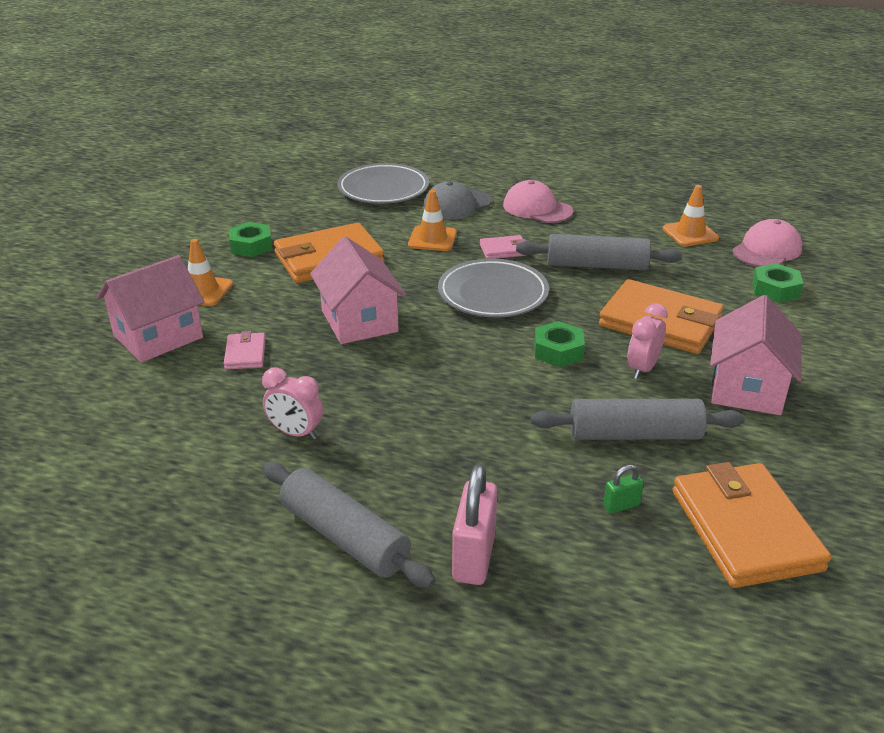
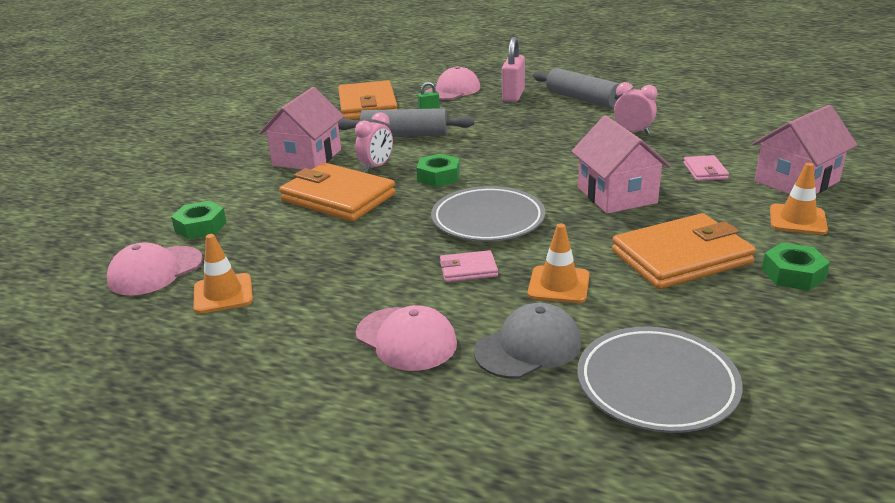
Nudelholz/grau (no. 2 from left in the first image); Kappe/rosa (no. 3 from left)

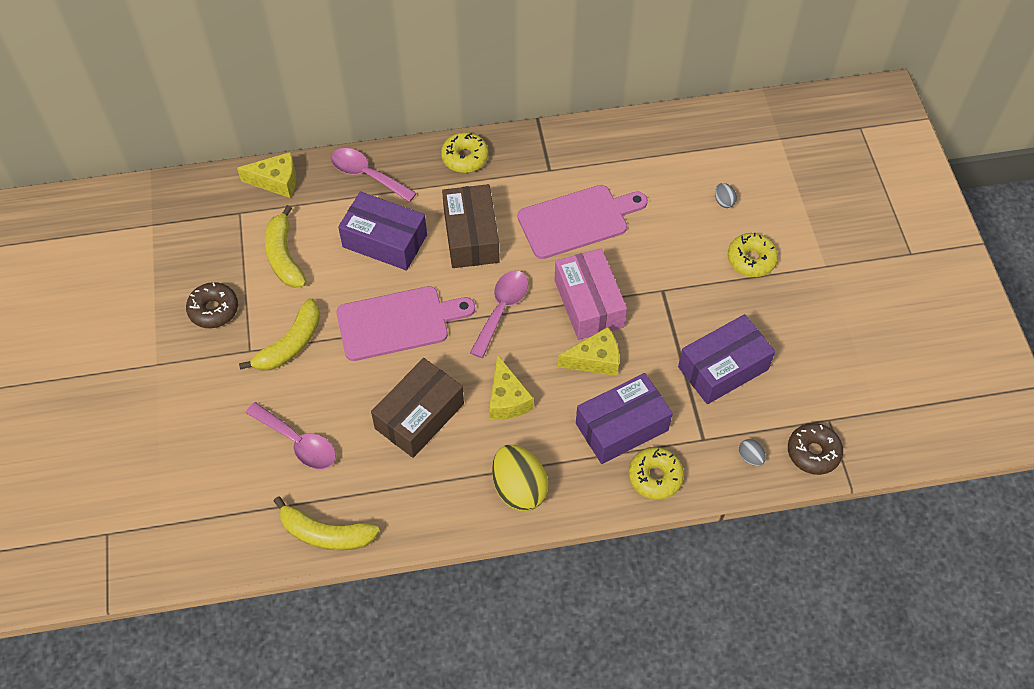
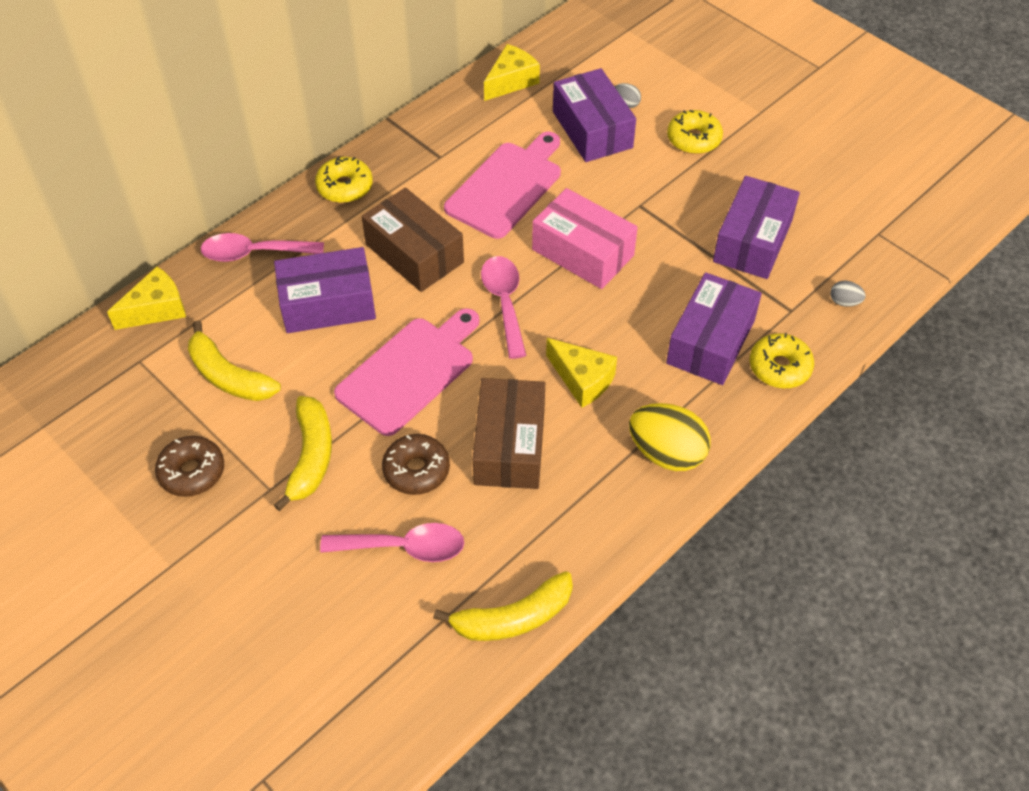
Käse/gelb (no. 2 from left); Donut/braun (no. 2 from left); Schachtel/lila (no. 2 from left)

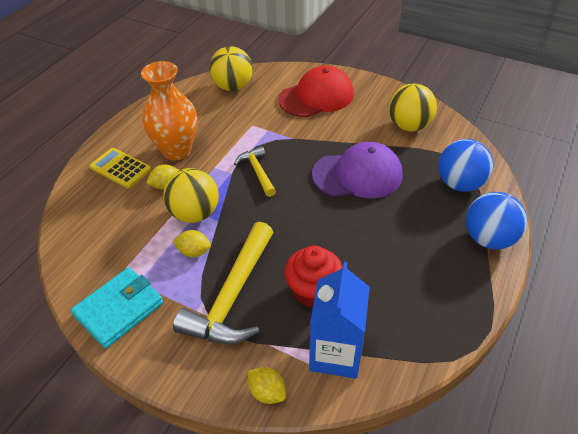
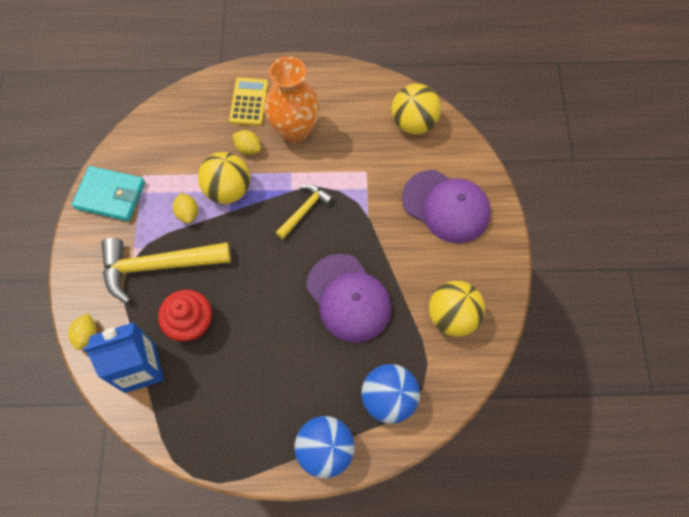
Kappe/lila (no. 2 from left)

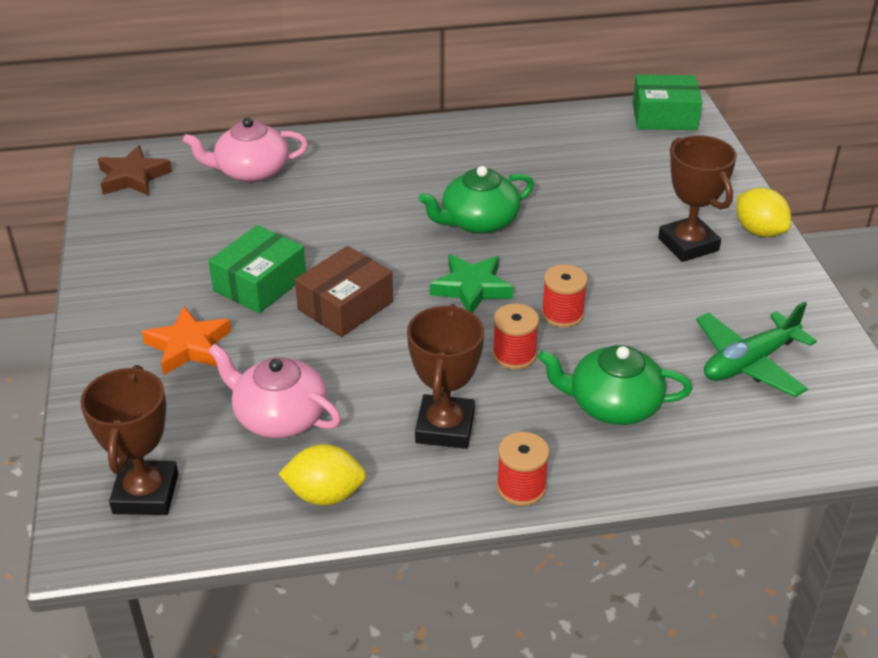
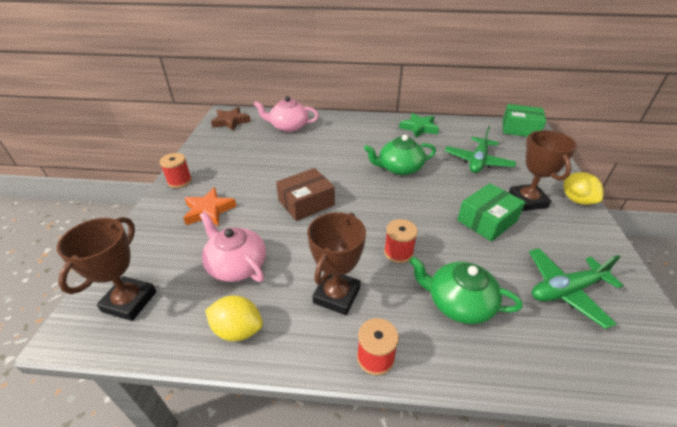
Schachtel/grün (no. 1 from left); Stern/grün; Garnrolle/rot (no. 1 from left); Flugzeug/grün (no. 1 from left)

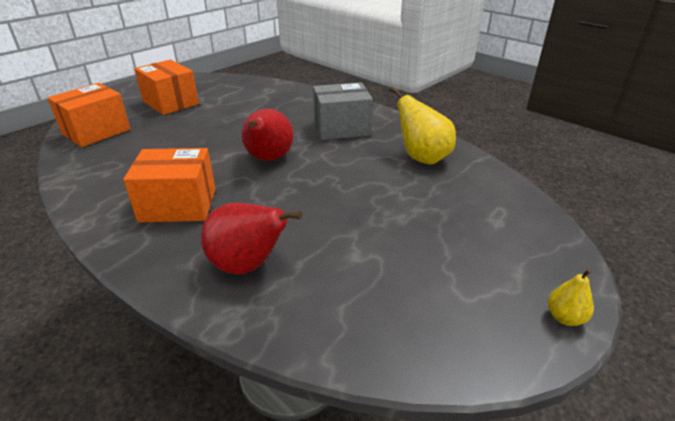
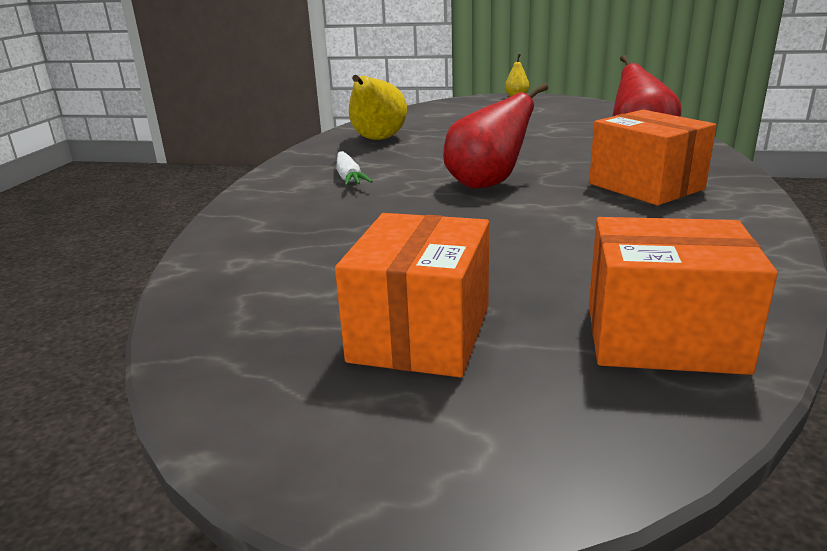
Karotte/weiß

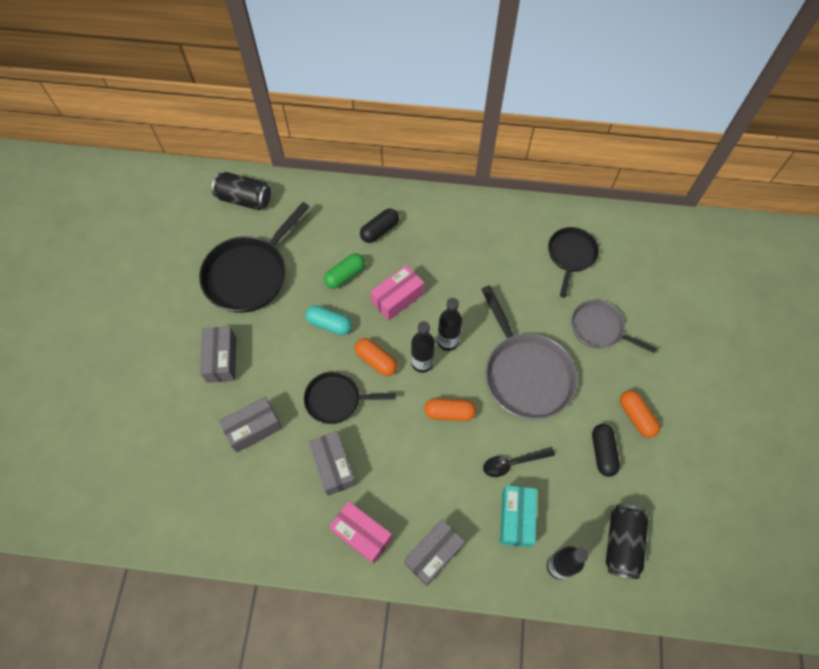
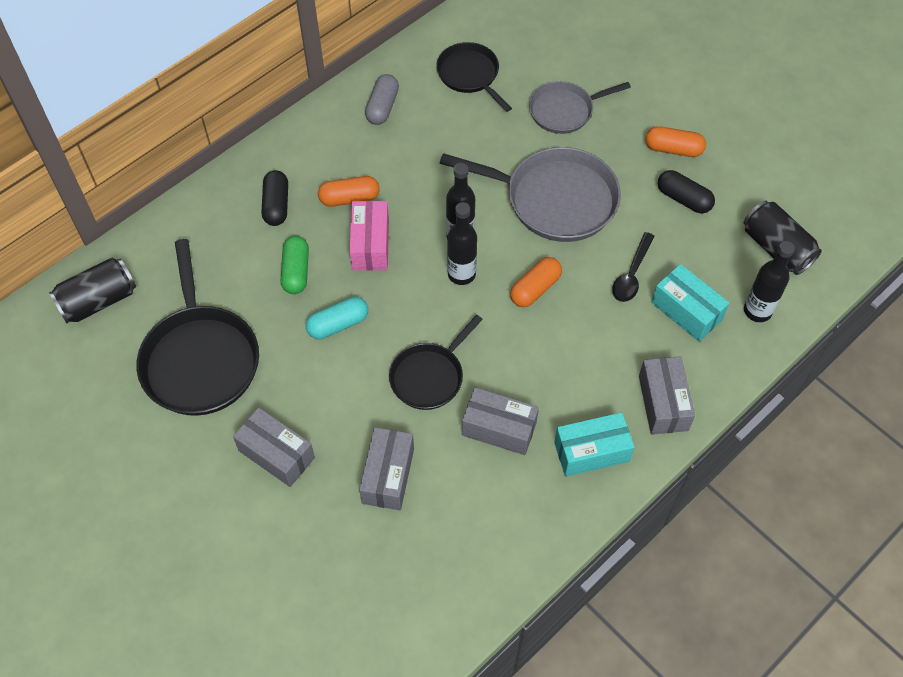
Kapsel/orange (no. 1 from left); Schachtel/türkis (no. 1 from left); Kapsel/grau

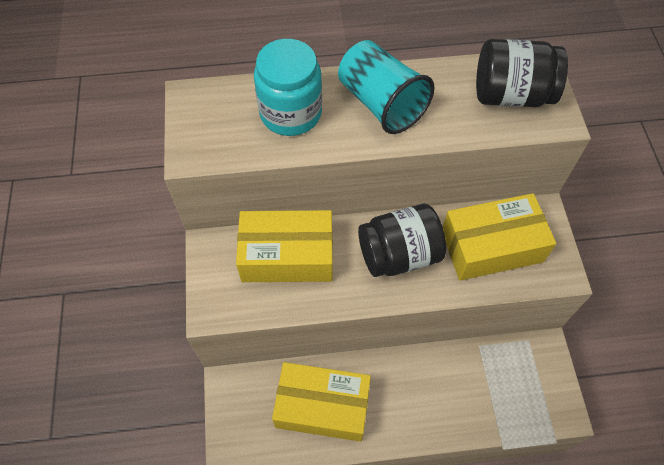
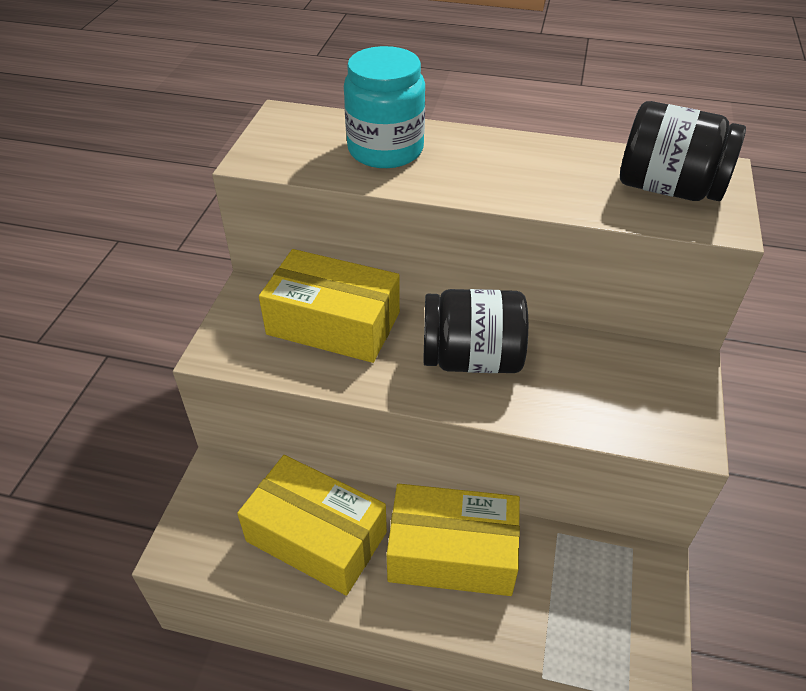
Becher/türkis; Schachtel/gelb (no. 3 from left)

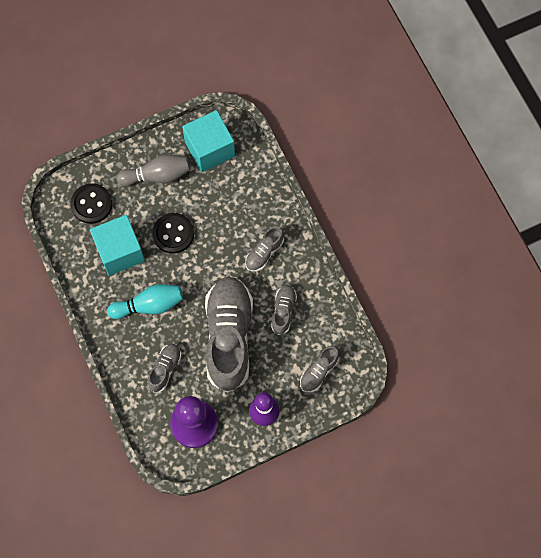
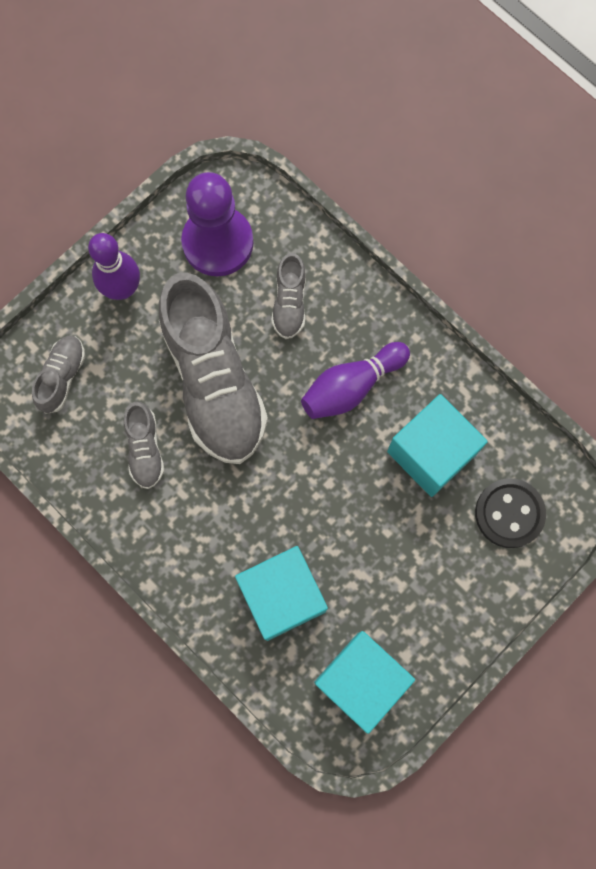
Bowlingkegel/grau; Knopf/schwarz (no. 2 from left in the first image); Schuh/grau (no. 3 from left in the first image); Bowlingkegel/lila (no. 2 from left); Kubus/türkis (no. 1 from left)

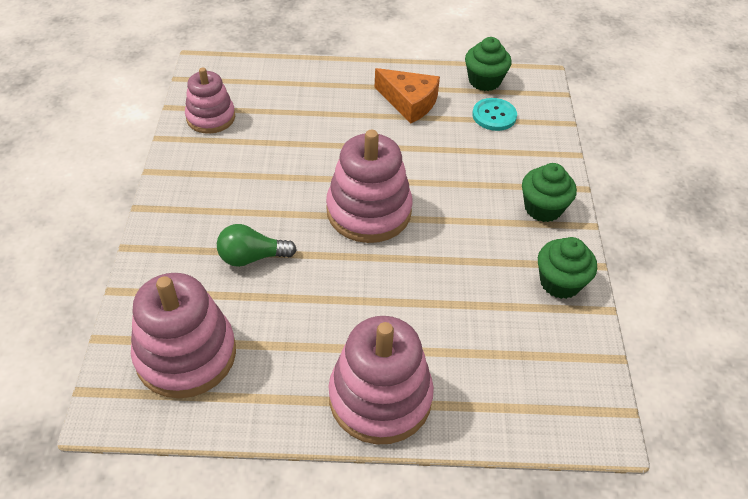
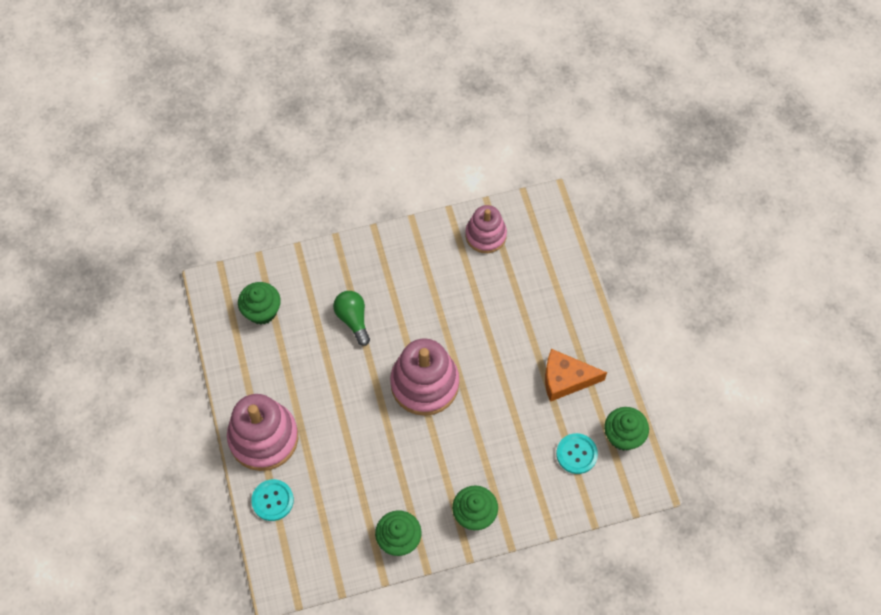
Käse/orange; Muffin/grün (no. 1 from left); Knopf/türkis (no. 1 from left)

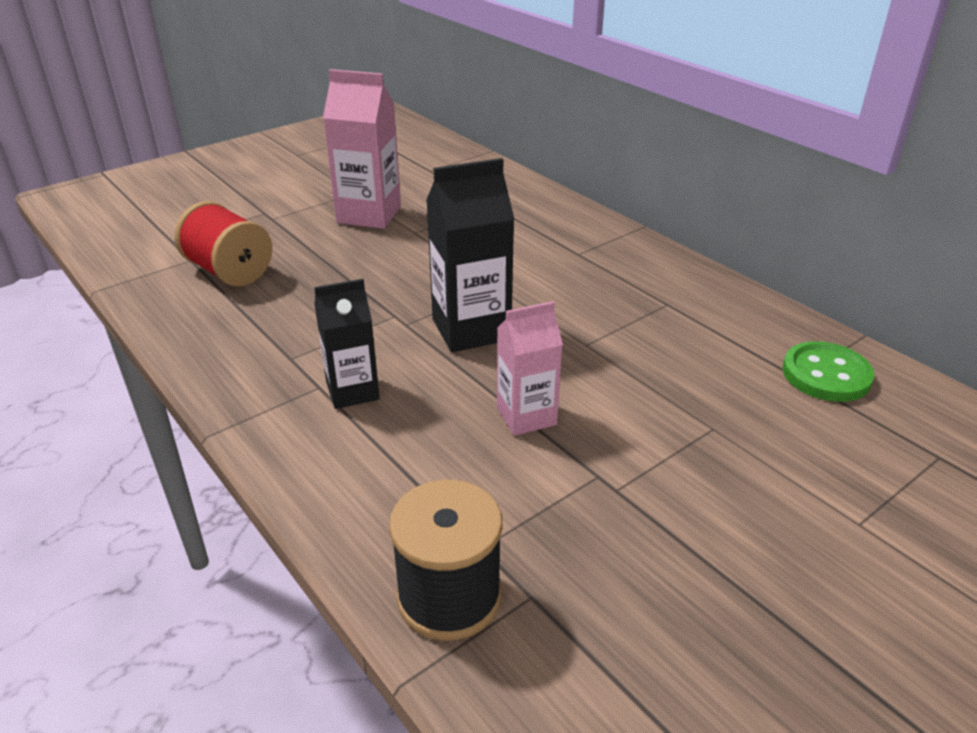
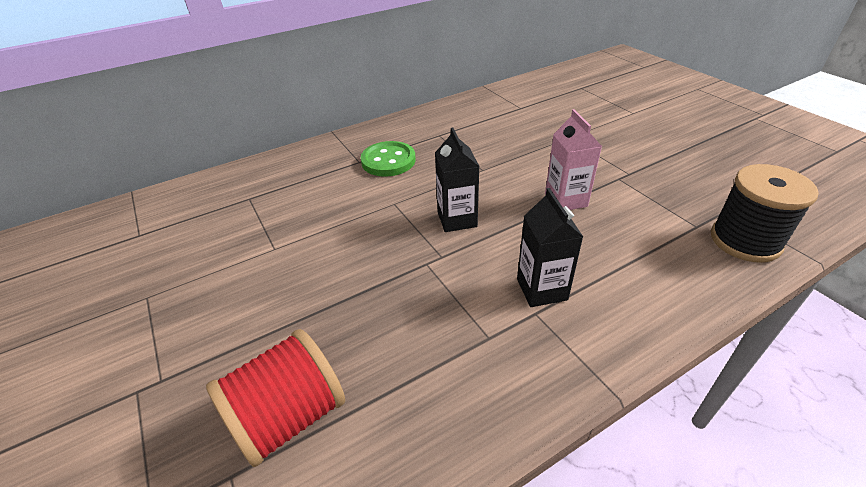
Getränkekarton/rosa (no. 1 from left in the first image); Getränkekarton/schwarz (no. 1 from left); Knopf/grün

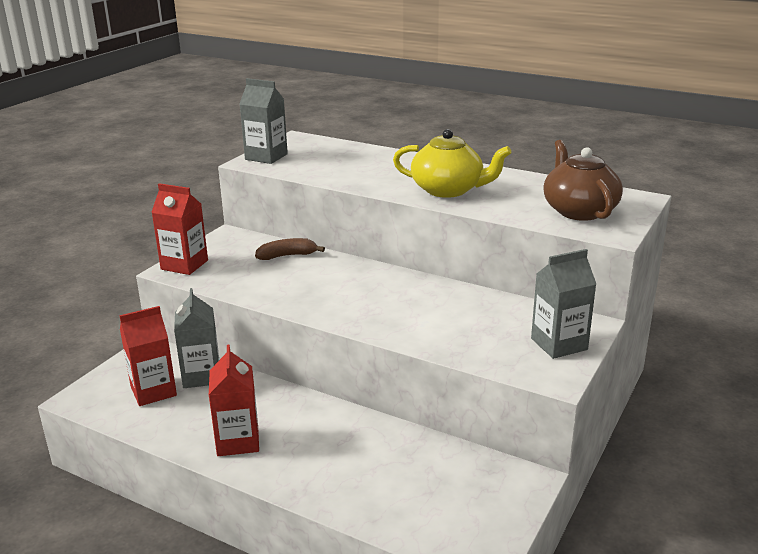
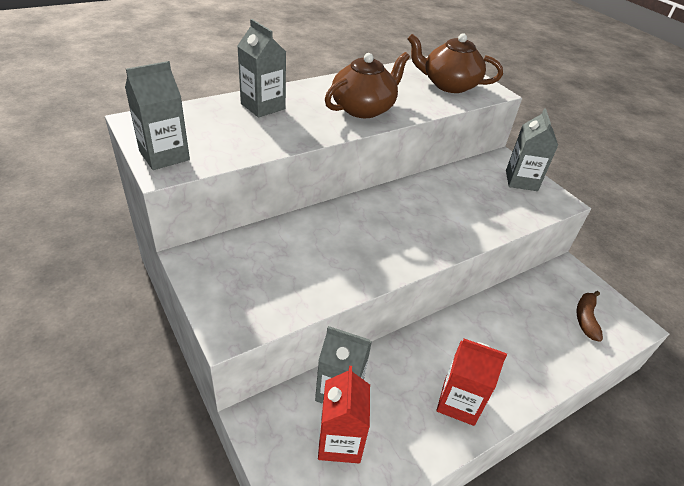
Teekanne/braun (no. 1 from left); Getränkekarton/rot (no. 2 from left in the first image); Banane/braun; Getränkekarton/grau (no. 2 from left)

